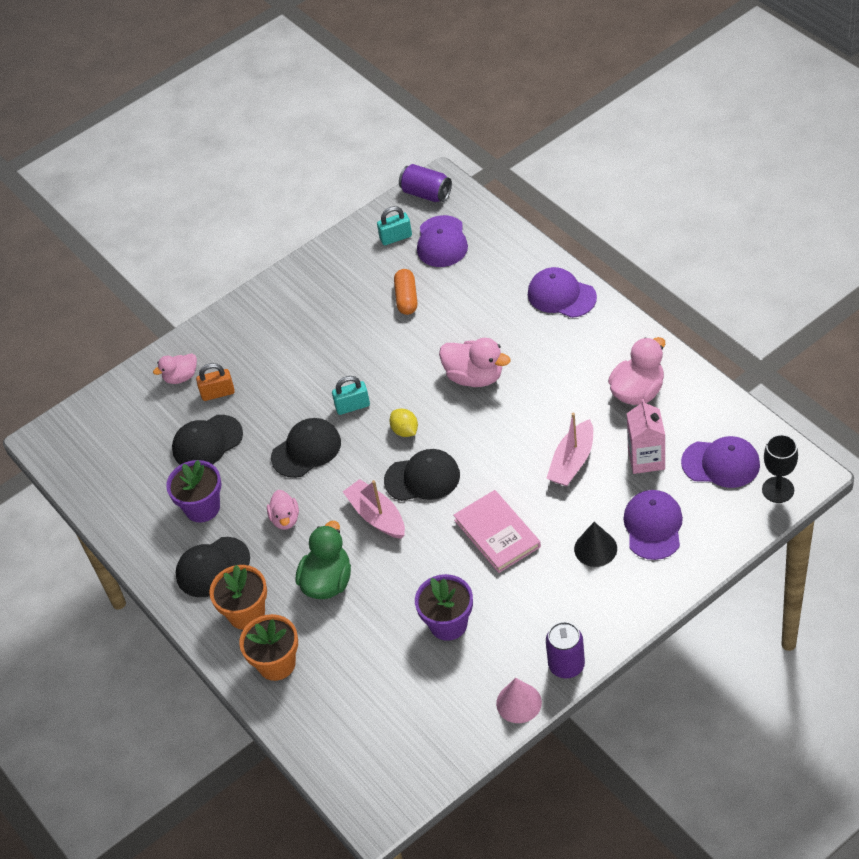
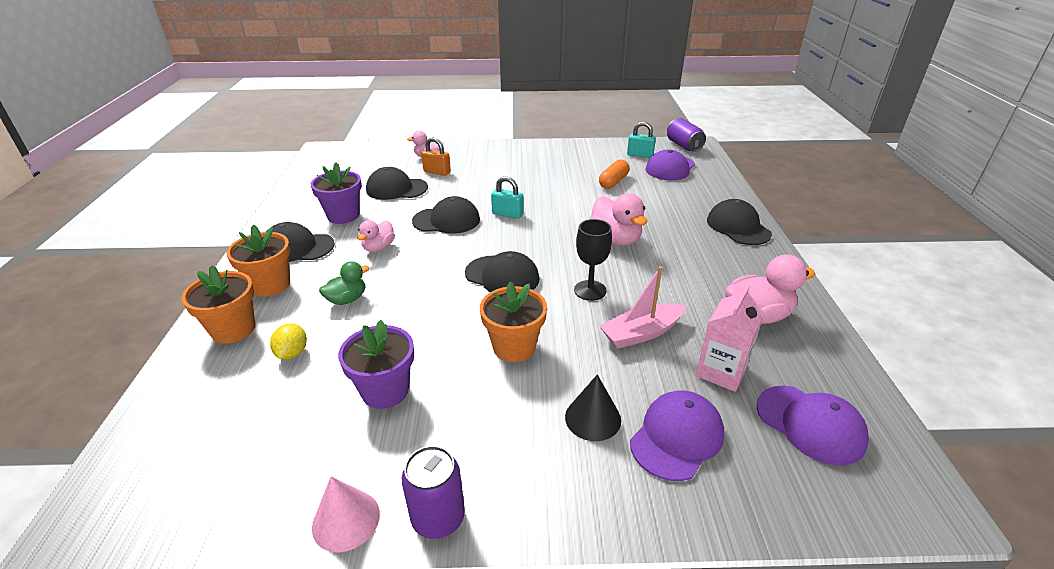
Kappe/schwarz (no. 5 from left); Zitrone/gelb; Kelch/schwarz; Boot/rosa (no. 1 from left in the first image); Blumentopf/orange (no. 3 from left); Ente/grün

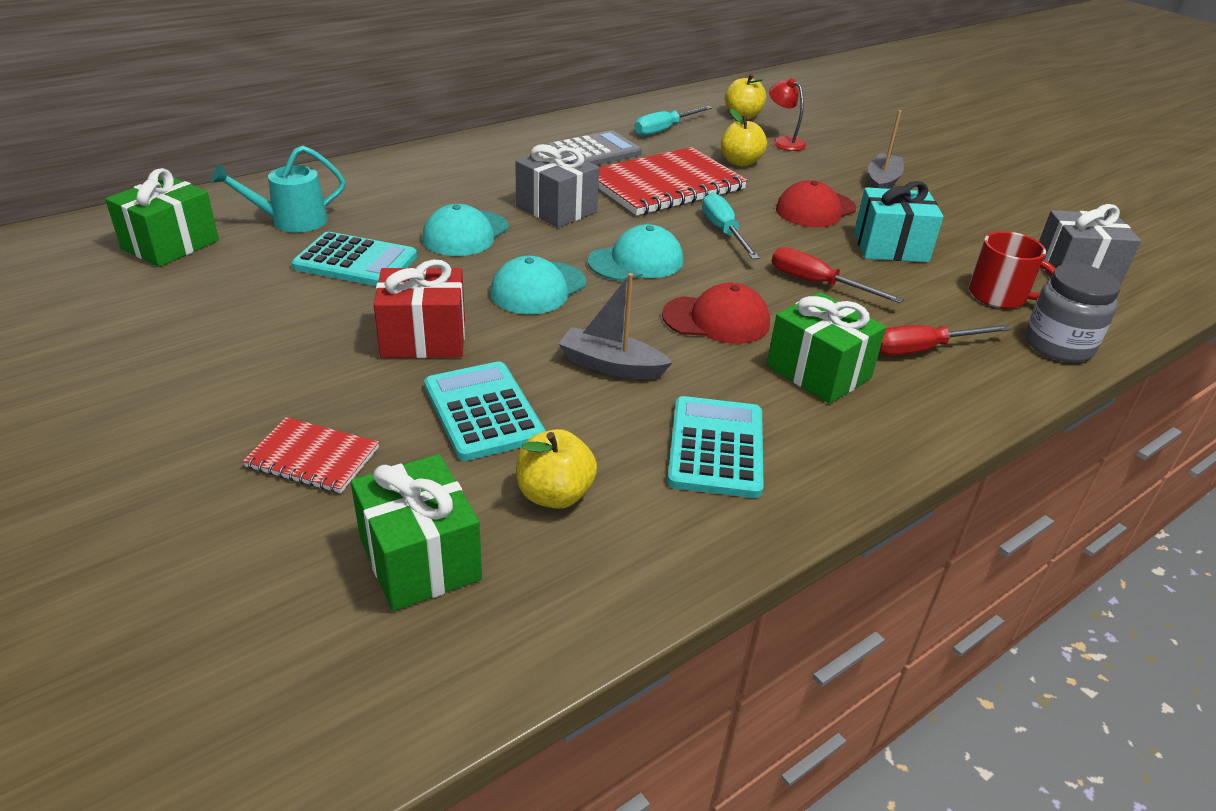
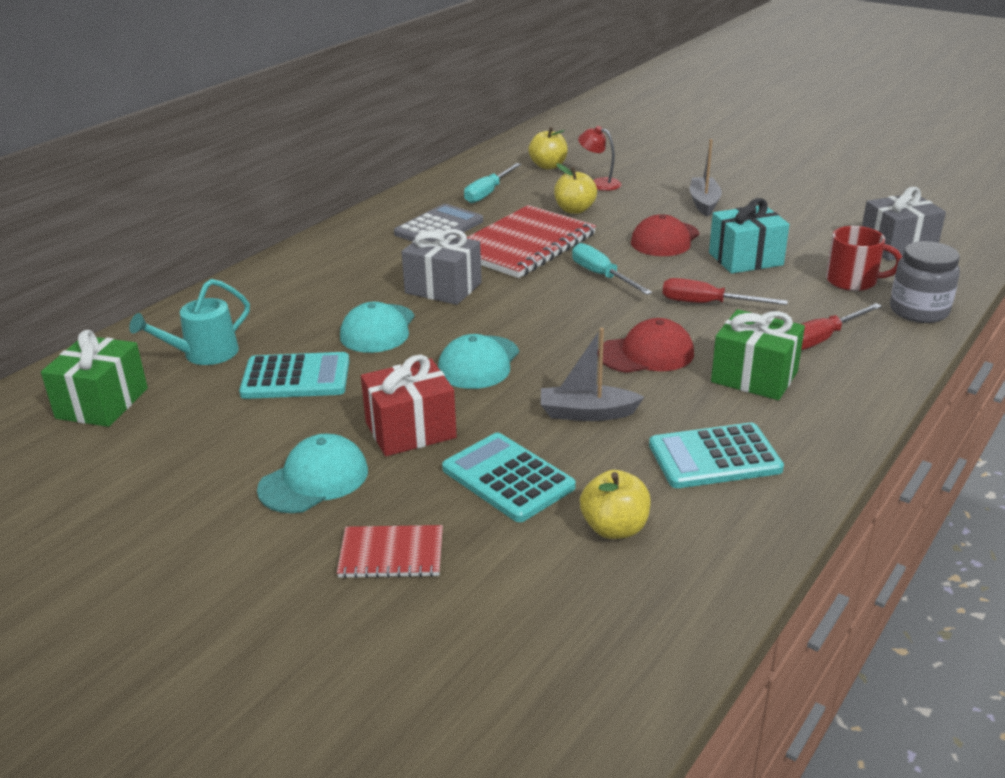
Kappe/türkis (no. 1 from left); Taschenrechner/türkis (no. 3 from left); Geschenk/grün (no. 2 from left in the first image)

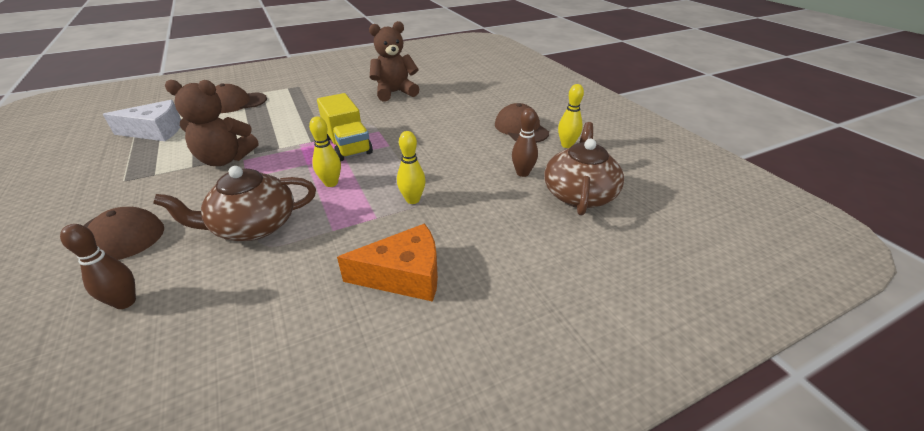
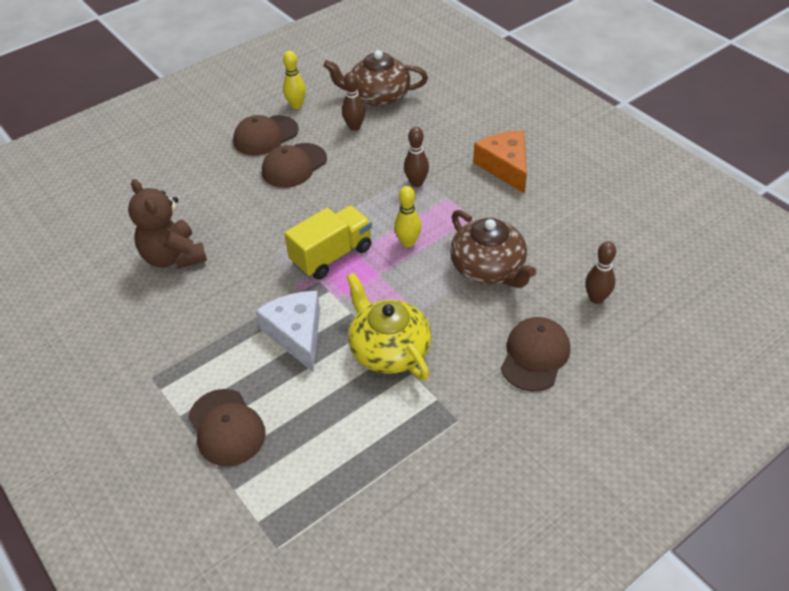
Teekanne/gelb; Käse/weiß; Bowlingkegel/braun (no. 2 from left); Kappe/braun (no. 3 from left)

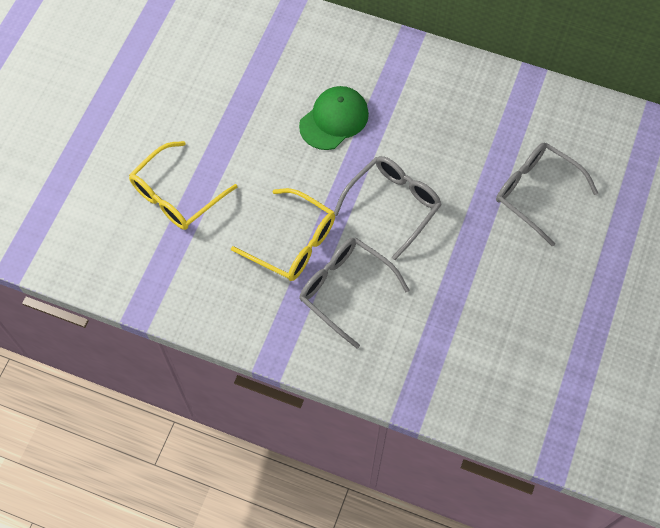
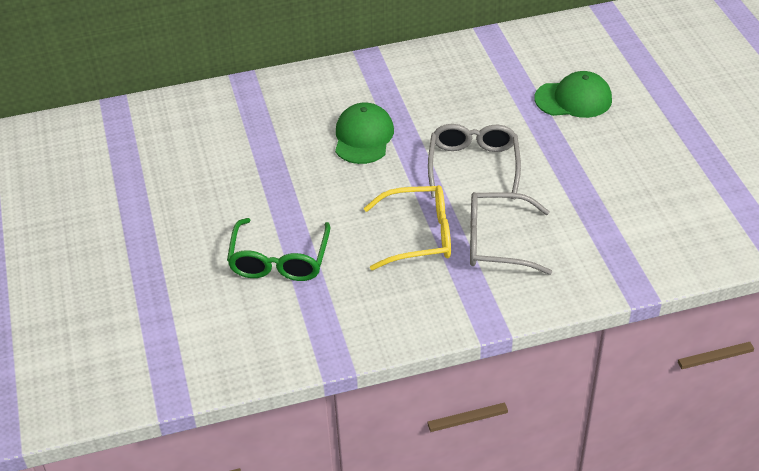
Brille/grün; Kappe/grün (no. 2 from left)

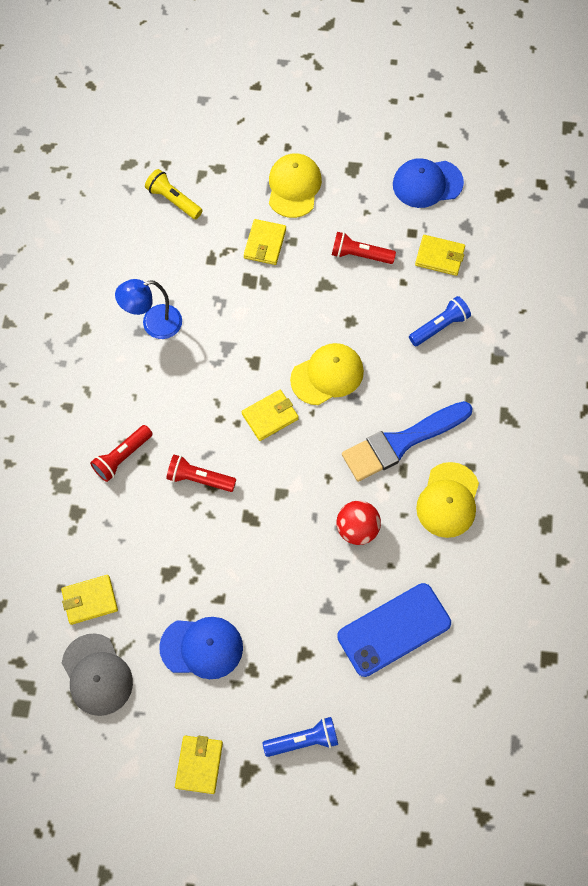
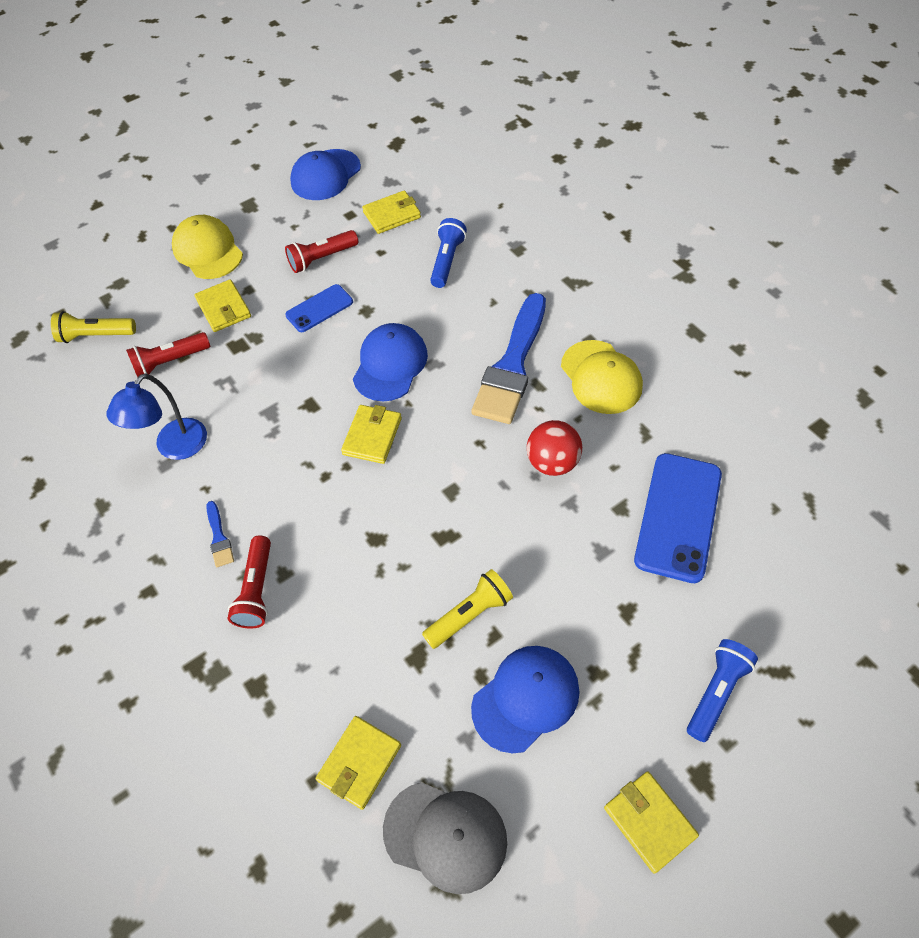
Kappe/blau (no. 2 from left); Taschenlampe/rot (no. 1 from left); Handy/blau (no. 1 from left); Pinsel/blau (no. 1 from left); Taschenlampe/gelb (no. 2 from left)

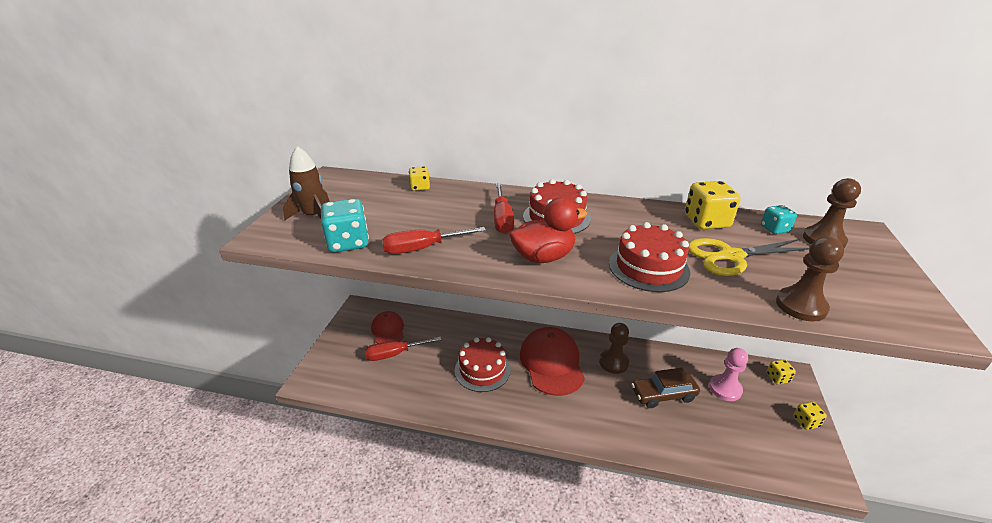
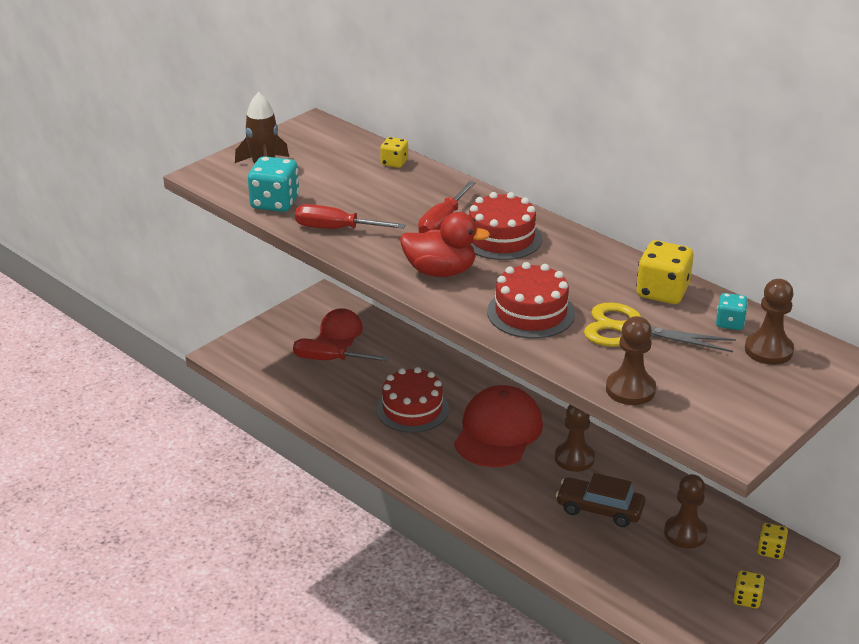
Bauer/braun (no. 3 from left)

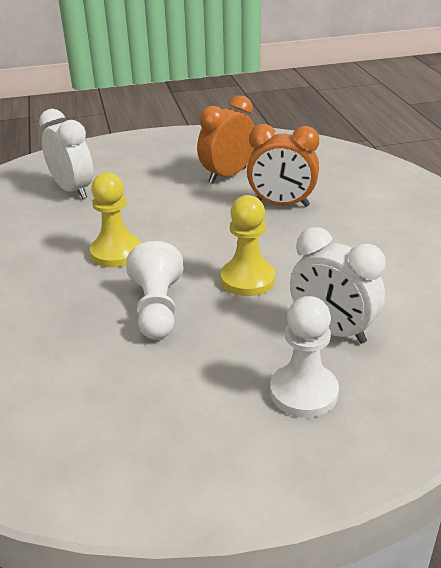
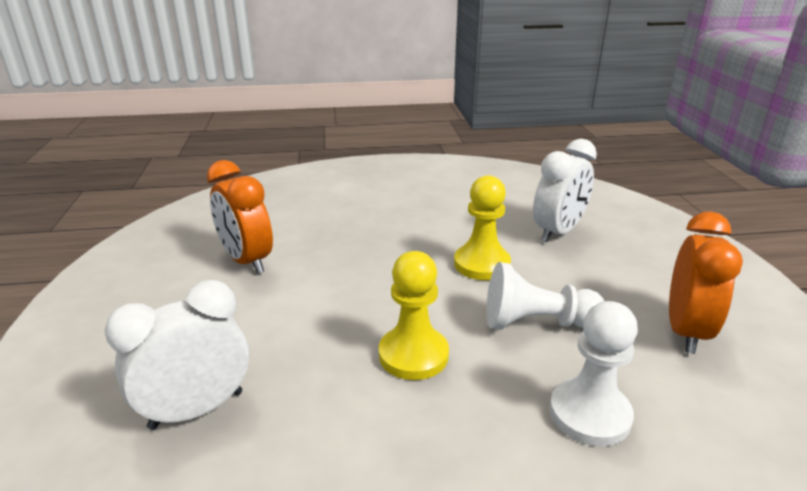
Wecker/orange (no. 2 from left); Bauer/weiß (no. 2 from left)

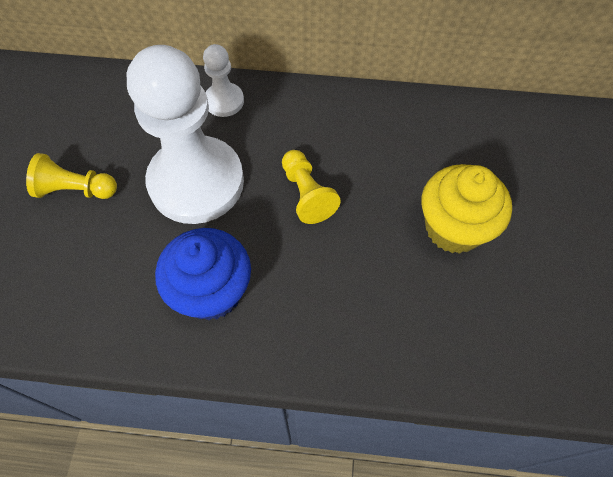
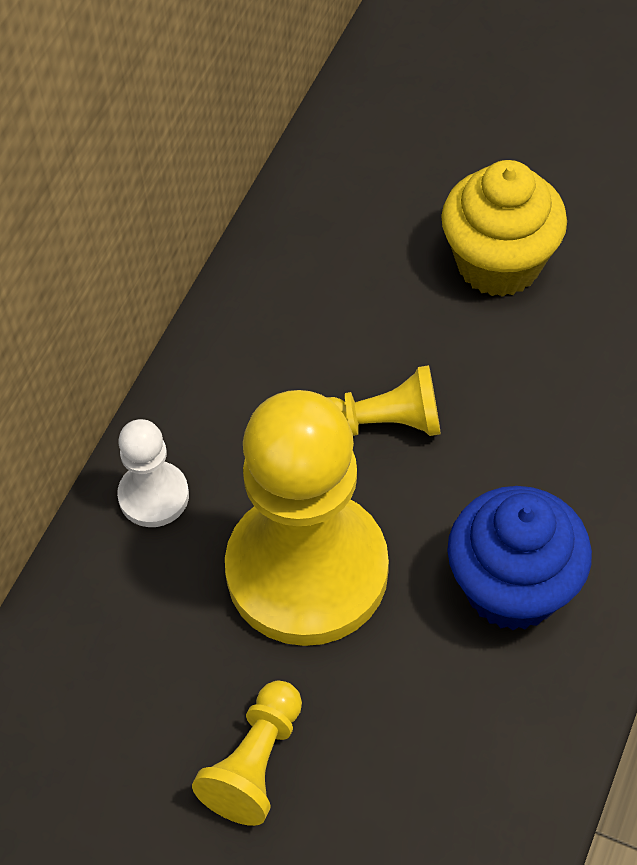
Bauer/gelb (no. 2 from left)

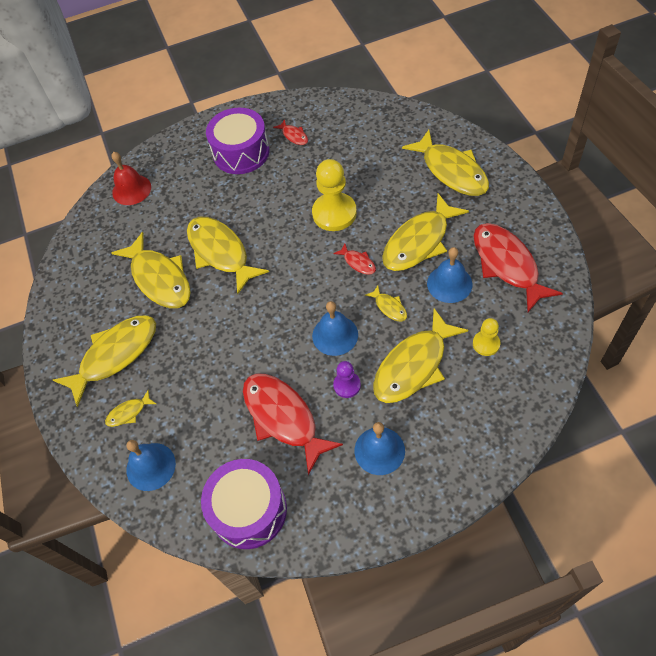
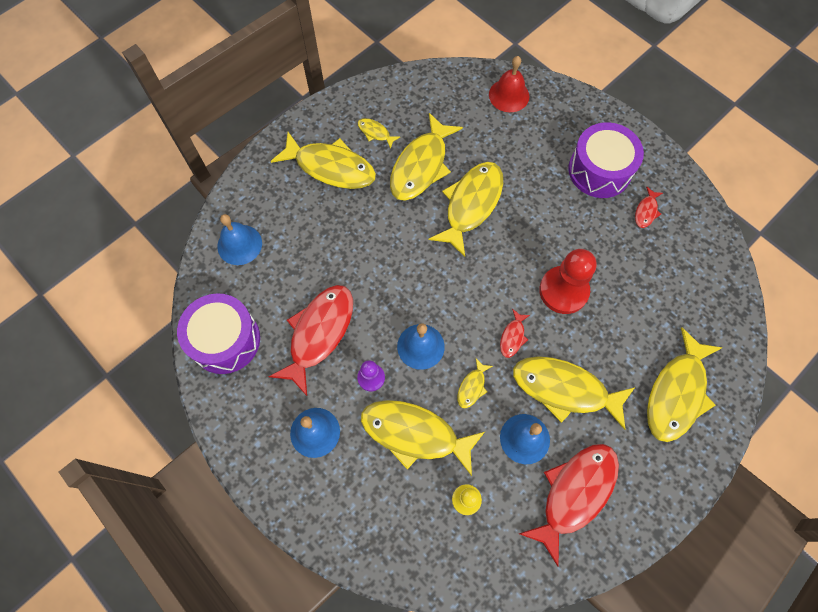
Bauer/rot; Fisch/gelb (no. 2 from left)

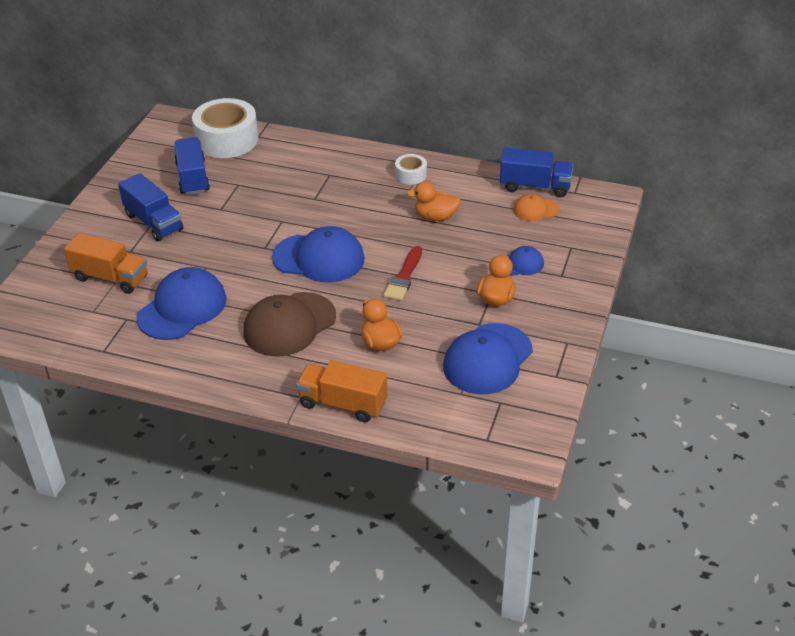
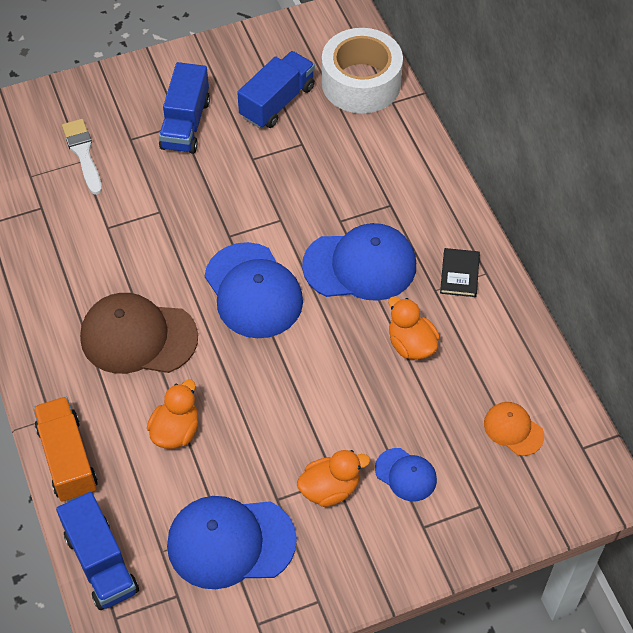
Lastwagen/blau (no. 1 from left); Buch/schwarz; Pinsel/weiß; Pinsel/rot; Kappe/blau (no. 3 from left)

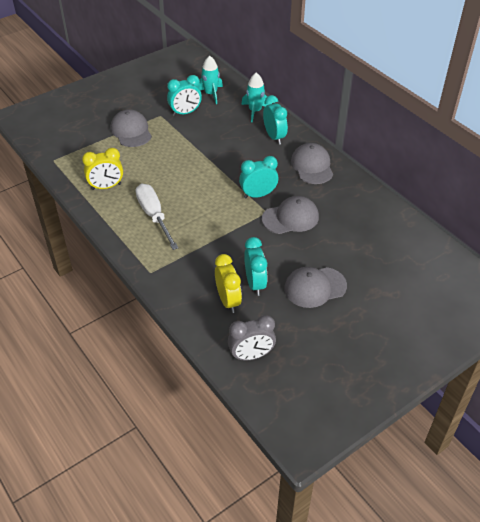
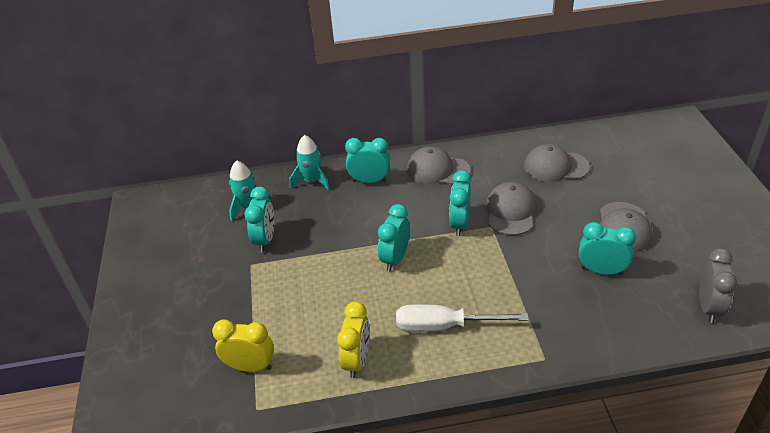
Kappe/grau (no. 3 from left); Wecker/gelb (no. 1 from left); Wecker/türkis (no. 3 from left)

